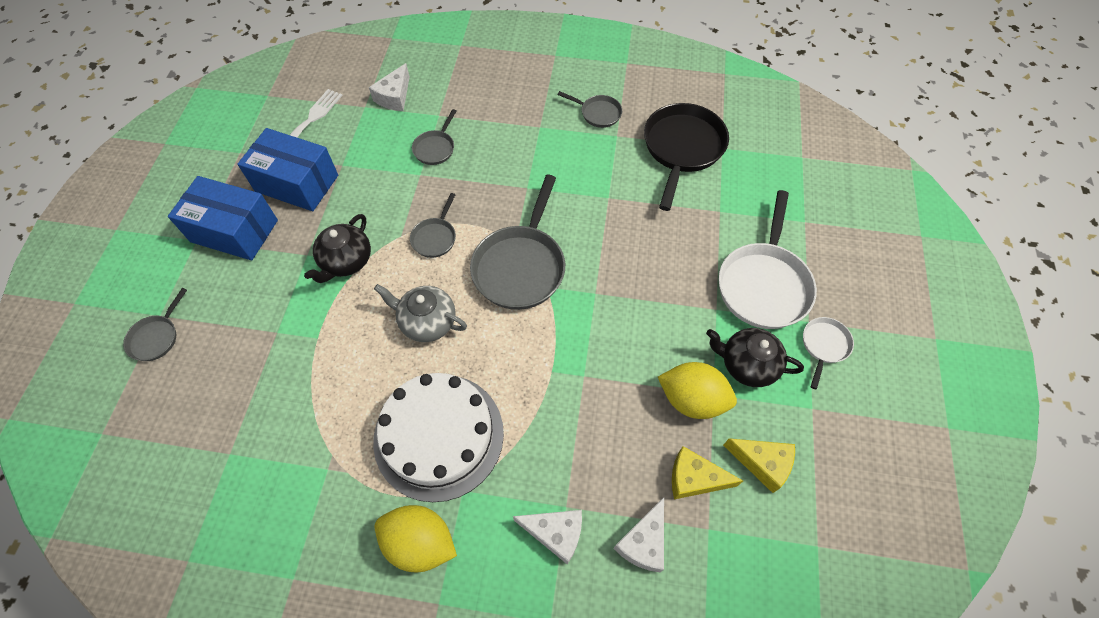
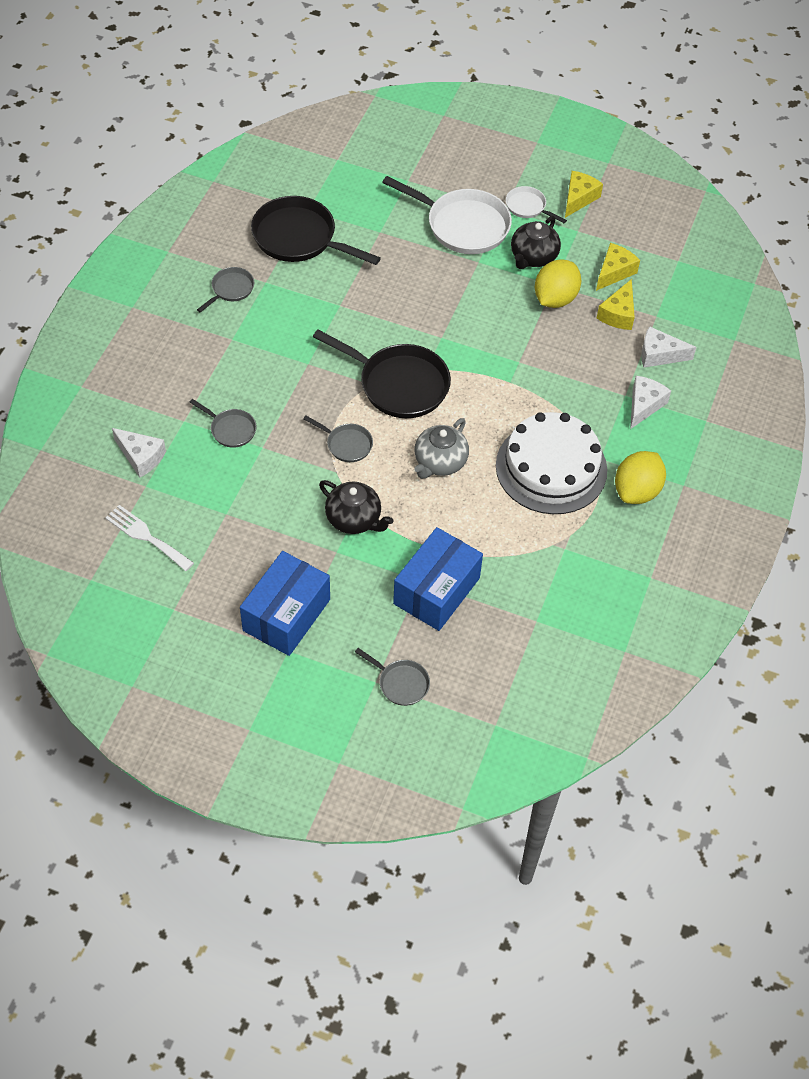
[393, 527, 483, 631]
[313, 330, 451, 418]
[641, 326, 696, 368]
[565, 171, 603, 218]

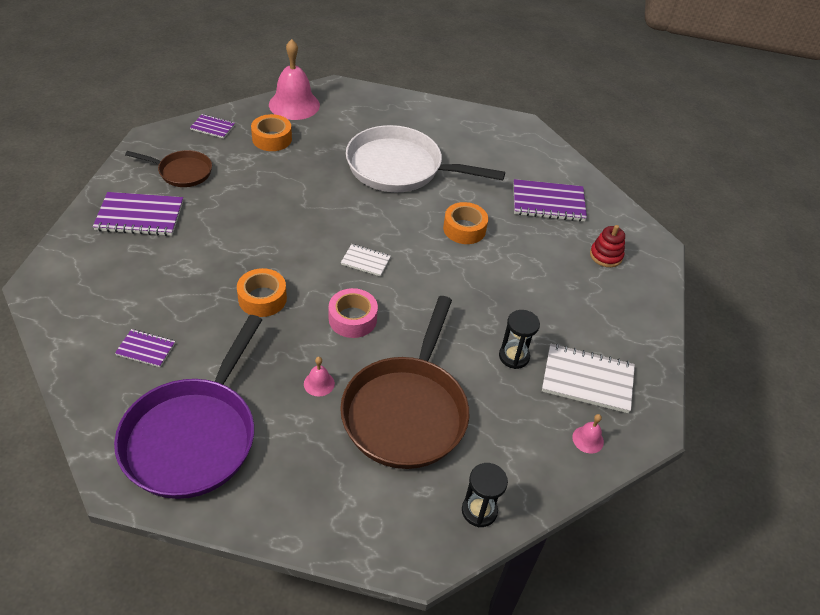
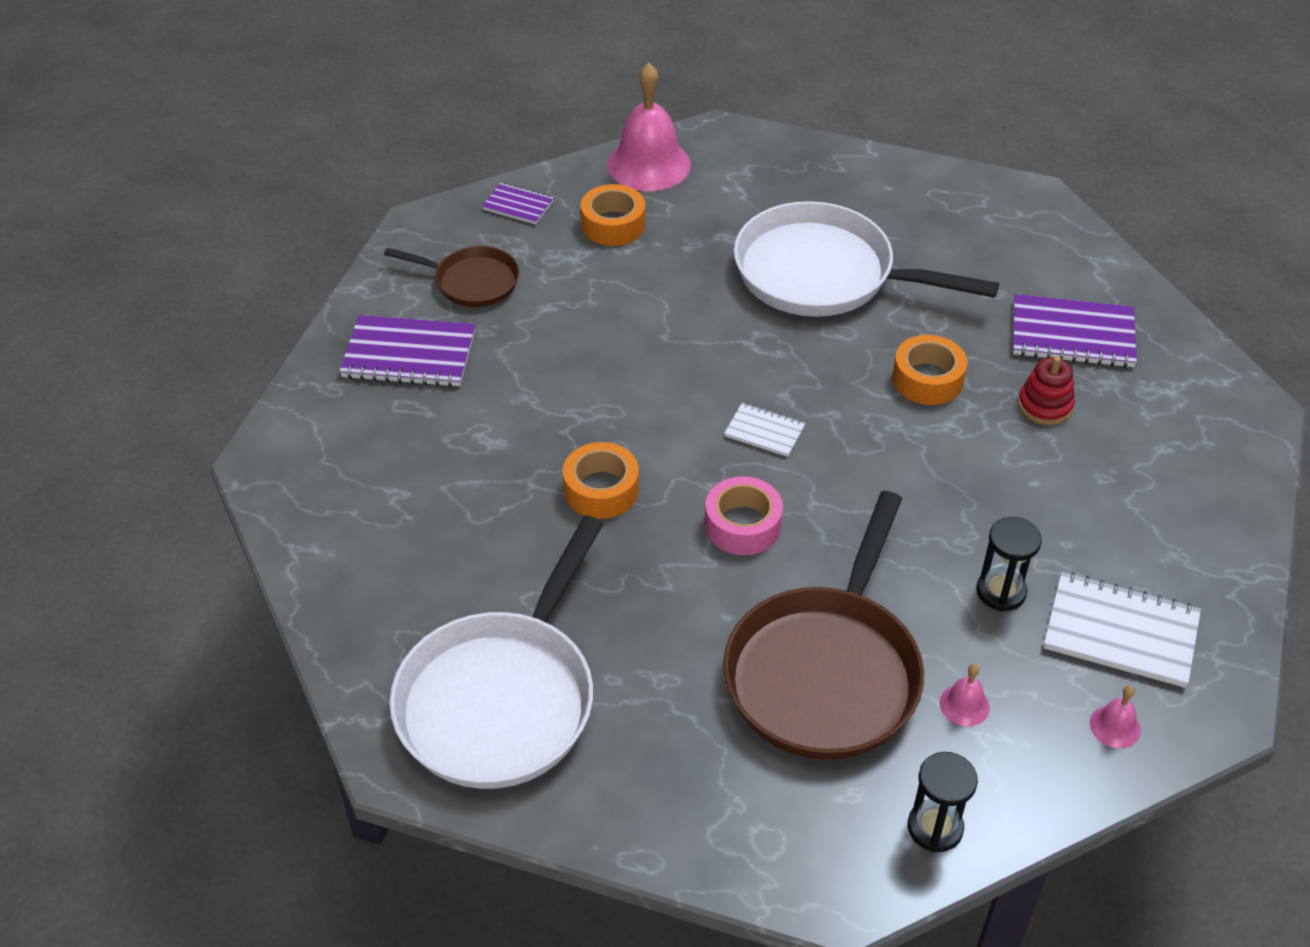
[1018, 356, 1075, 425]
[390, 516, 604, 789]
[115, 329, 175, 367] (first image)
[940, 664, 990, 726]

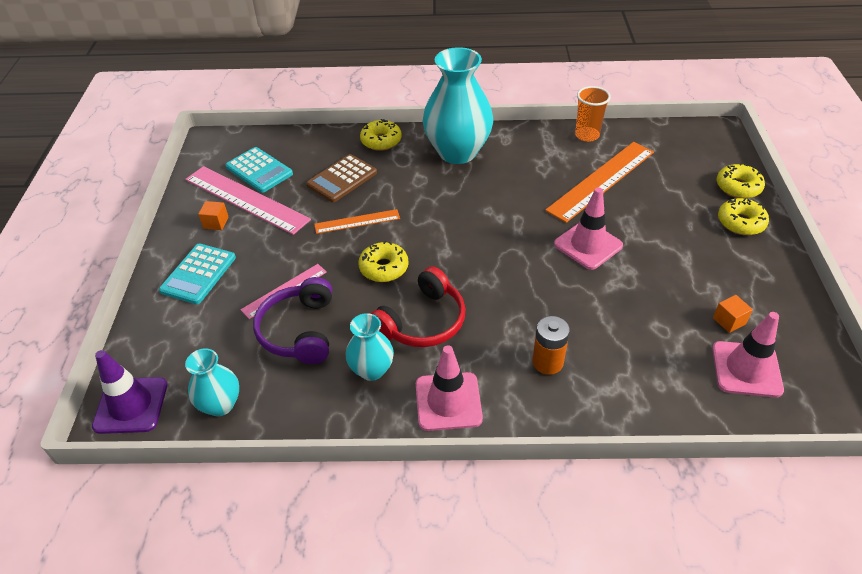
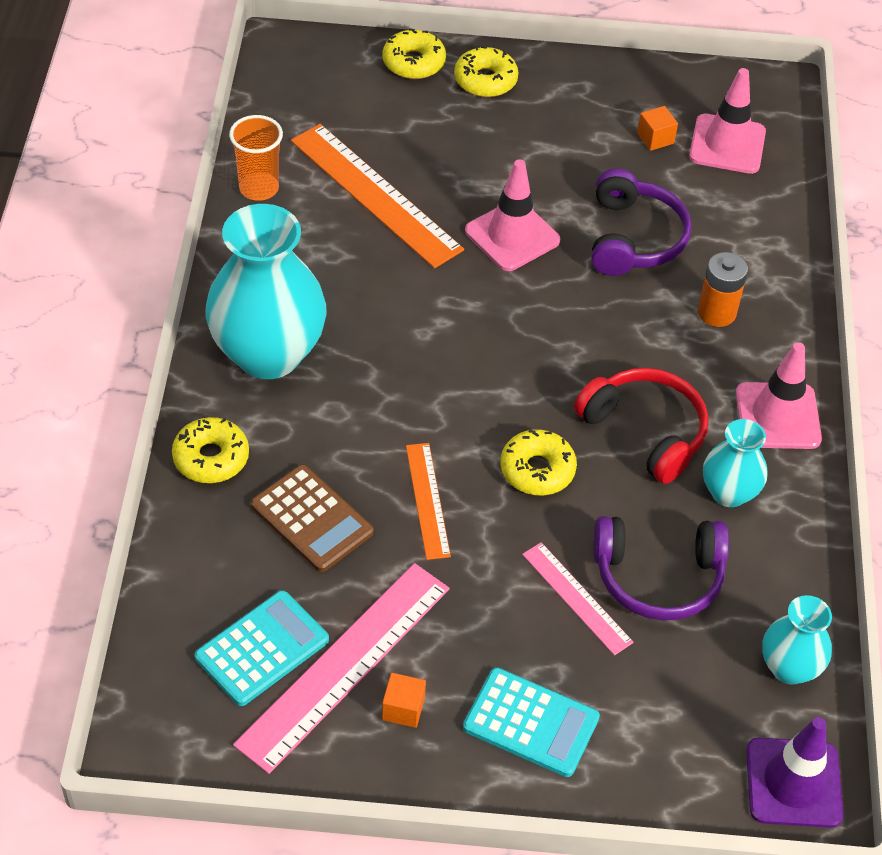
[591, 168, 692, 276]

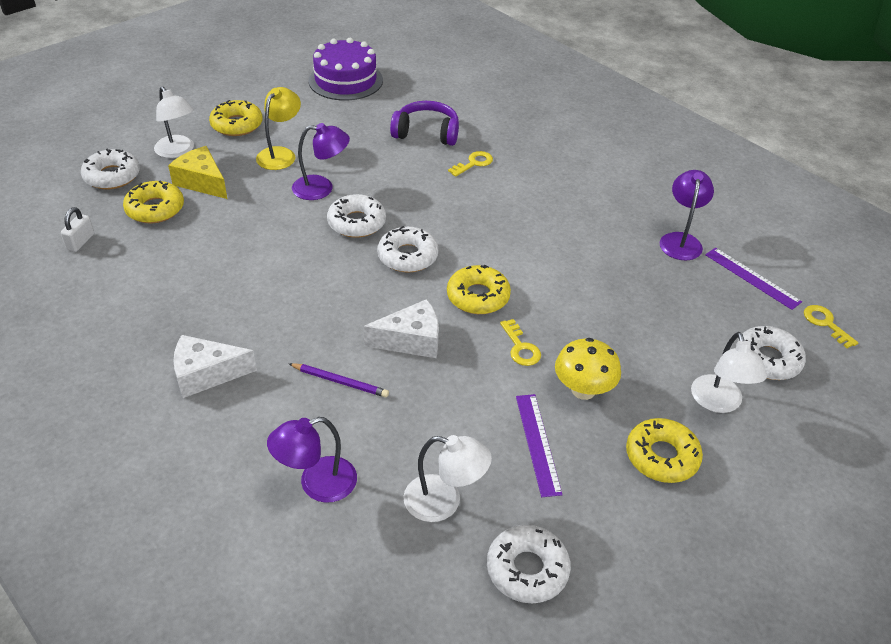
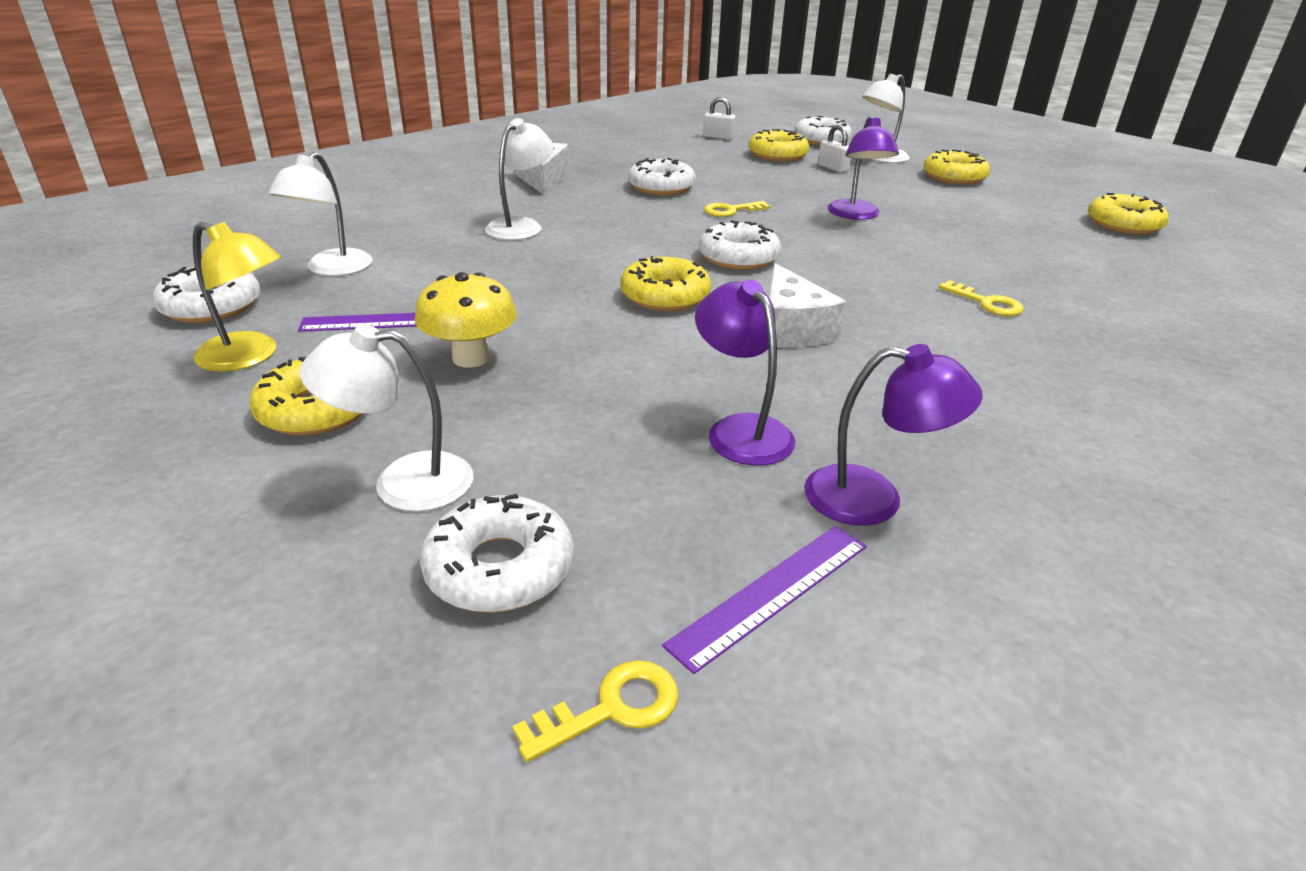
[1087, 193, 1169, 235]
[193, 222, 281, 372]
[390, 101, 459, 146] (first image)
[818, 125, 851, 173]
[628, 158, 696, 195]
[769, 263, 847, 347]
[704, 201, 770, 217]
[485, 118, 553, 240]
[695, 280, 795, 466]

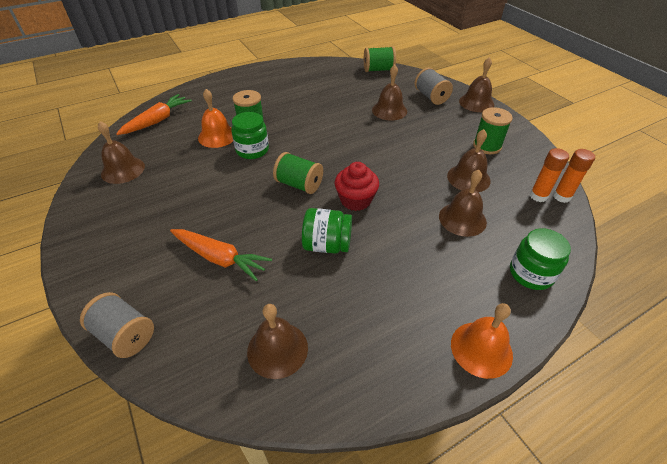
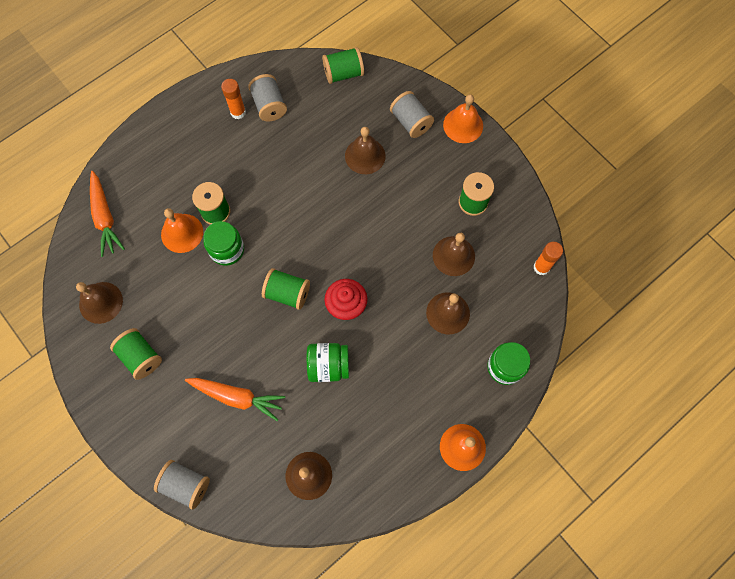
[443, 94, 483, 143]
[90, 171, 125, 257]
[221, 79, 246, 119]
[249, 74, 287, 122]
[110, 328, 162, 380]

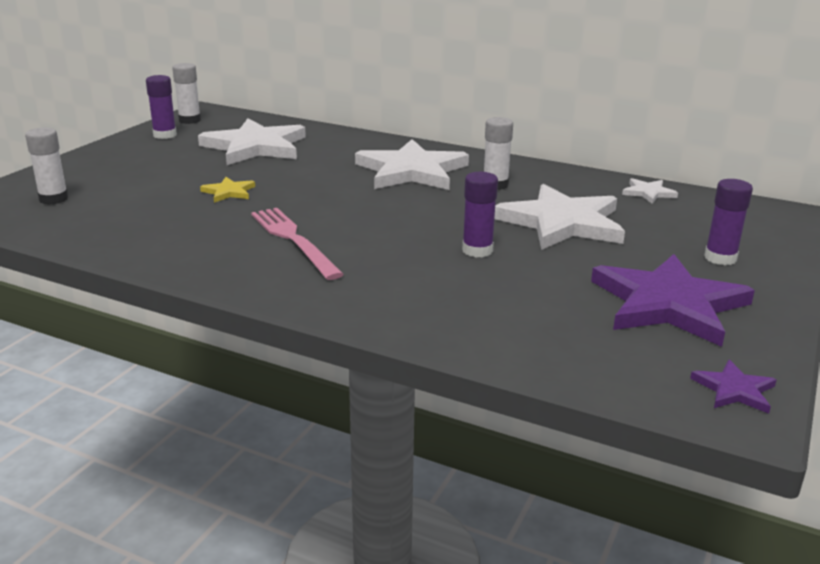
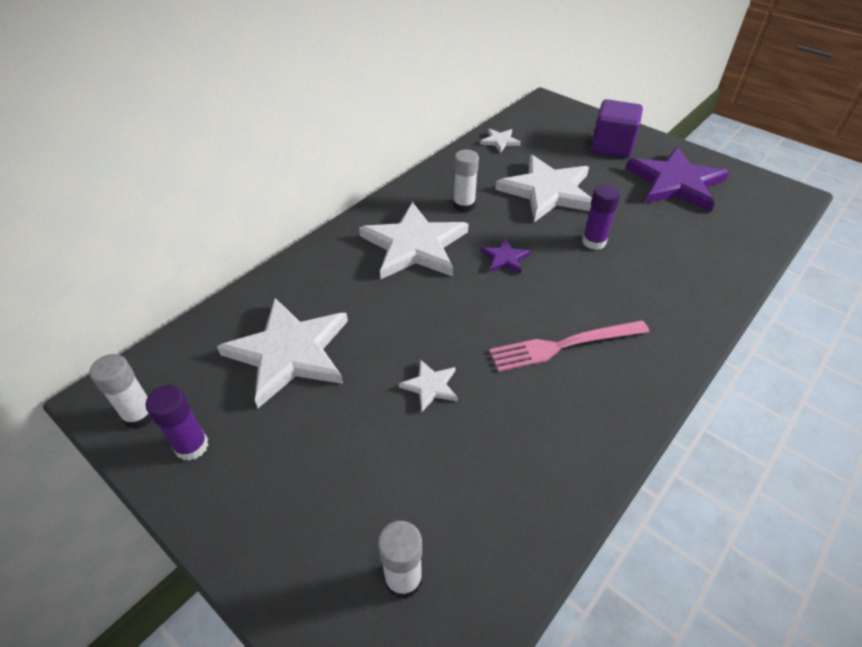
[399, 359, 458, 412]
[591, 99, 643, 158]
[481, 238, 531, 274]

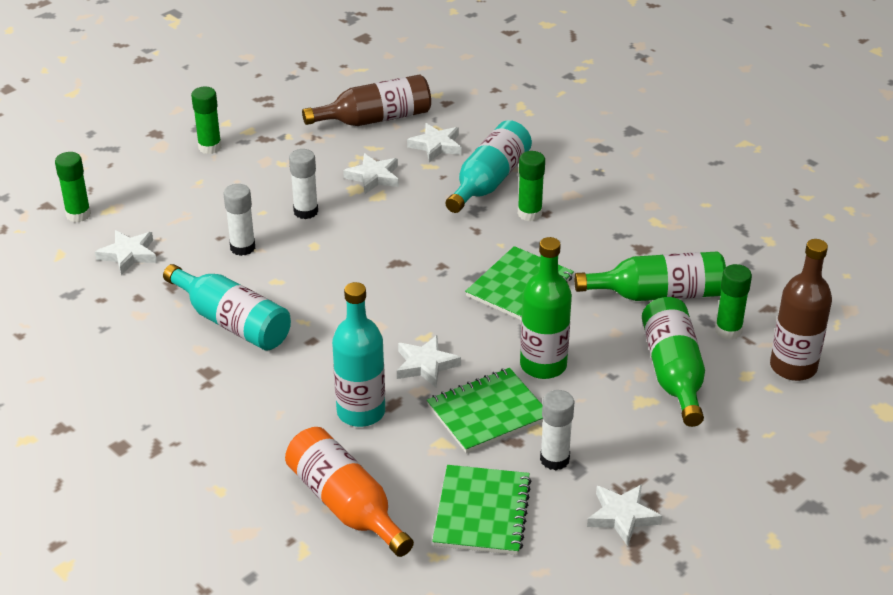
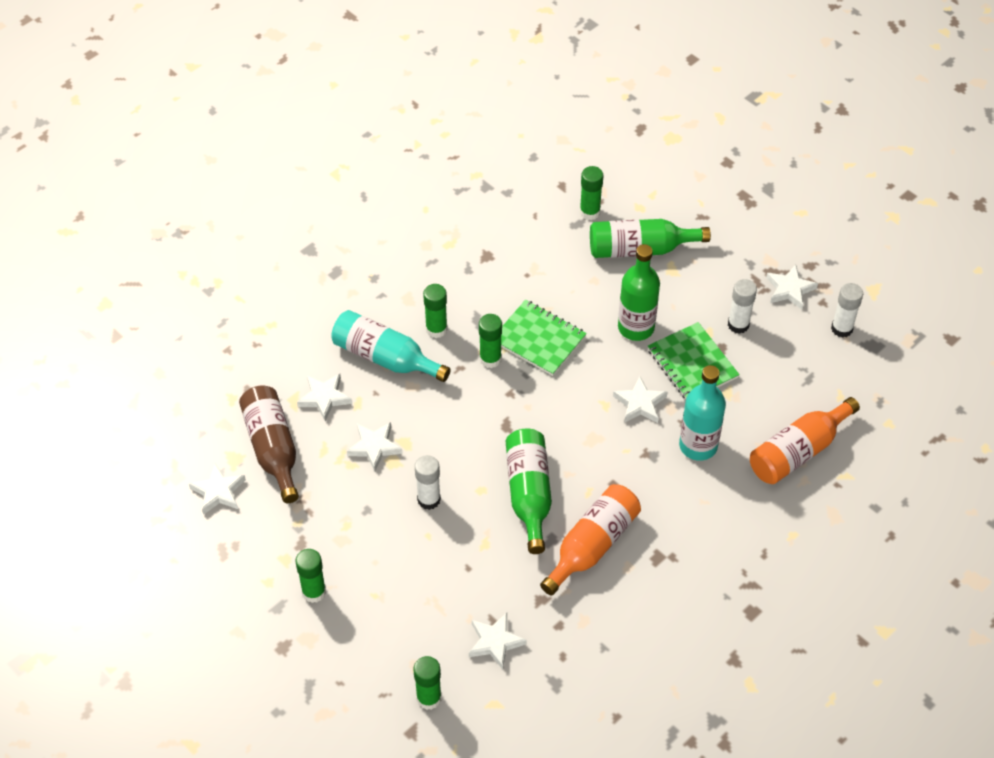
[831, 283, 863, 338]
[770, 239, 832, 381] (first image)
[506, 428, 552, 554]
[540, 484, 641, 595]
[432, 465, 532, 555] (first image)
[479, 314, 502, 368]
[189, 463, 246, 515]

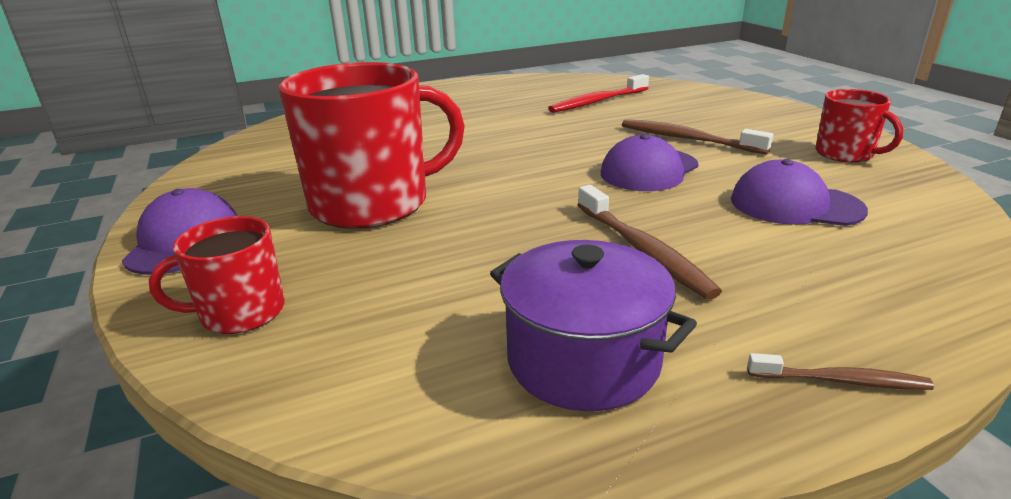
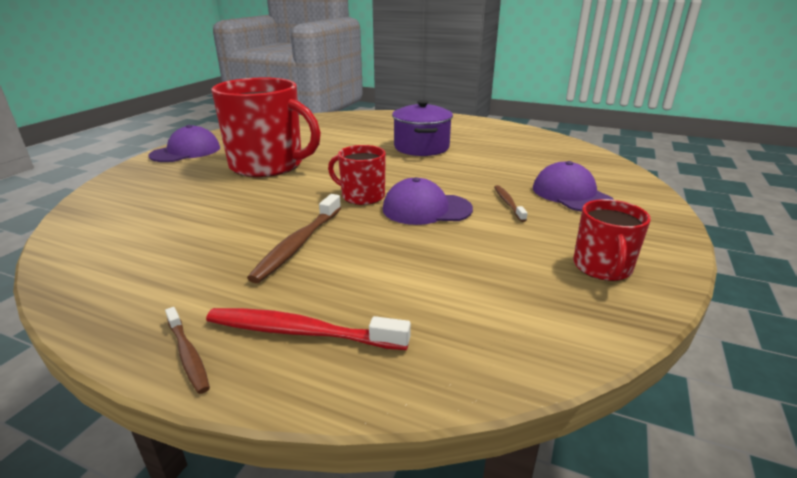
[206, 308, 411, 350]
[494, 185, 528, 222]
[533, 161, 614, 212]
[328, 145, 386, 205]
[392, 100, 453, 156]

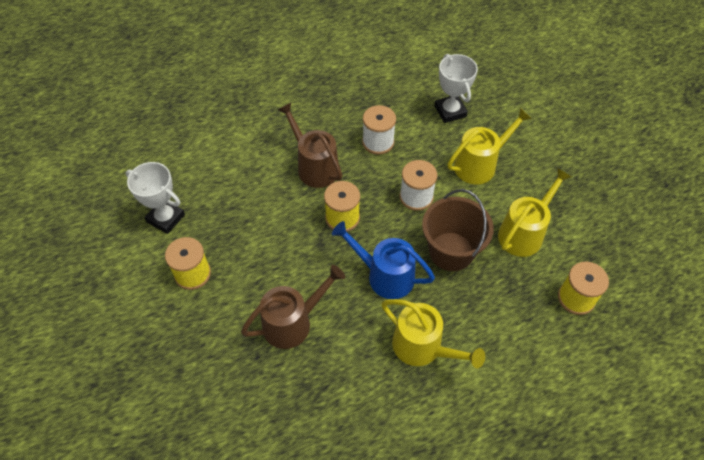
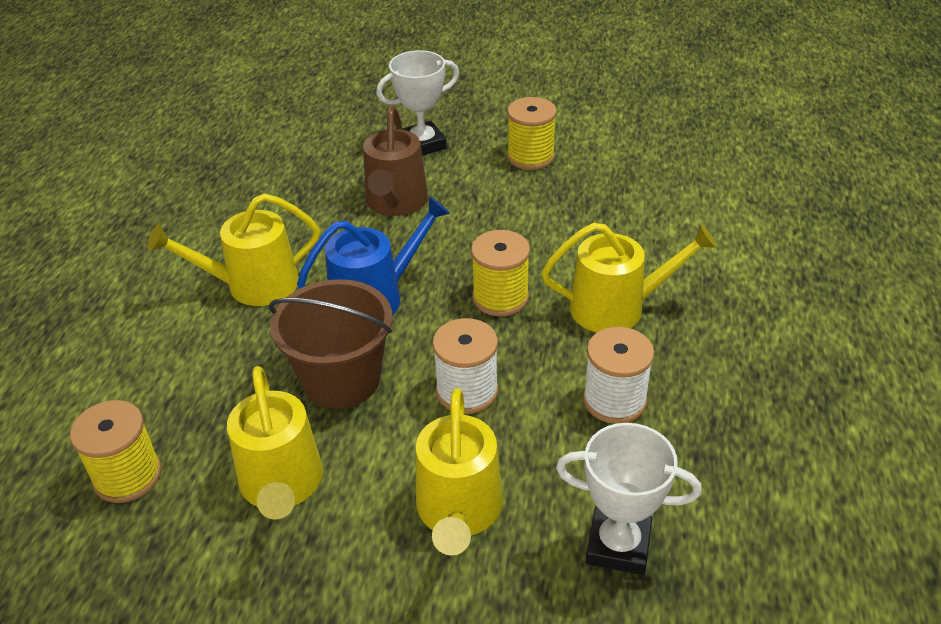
[541, 223, 717, 333]
[376, 50, 459, 156]

